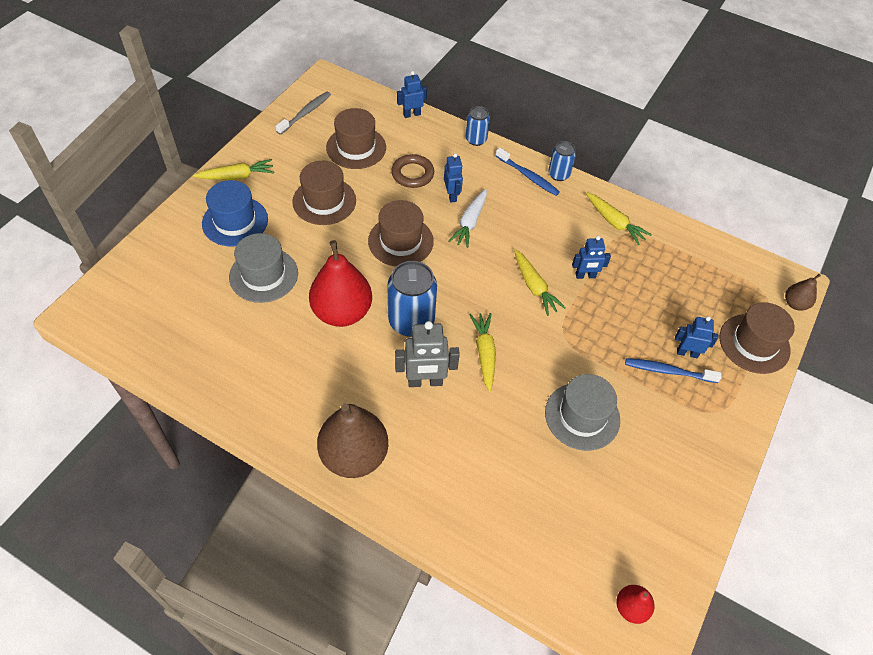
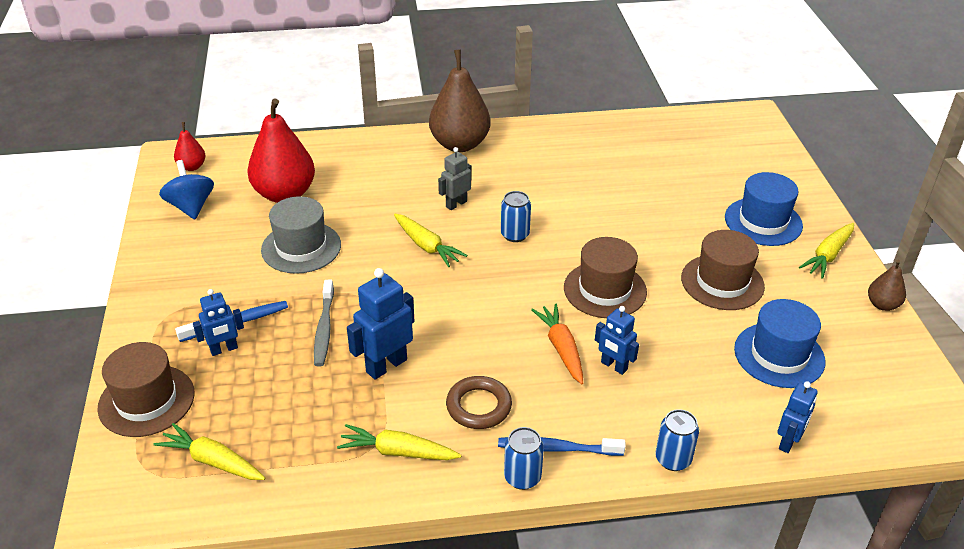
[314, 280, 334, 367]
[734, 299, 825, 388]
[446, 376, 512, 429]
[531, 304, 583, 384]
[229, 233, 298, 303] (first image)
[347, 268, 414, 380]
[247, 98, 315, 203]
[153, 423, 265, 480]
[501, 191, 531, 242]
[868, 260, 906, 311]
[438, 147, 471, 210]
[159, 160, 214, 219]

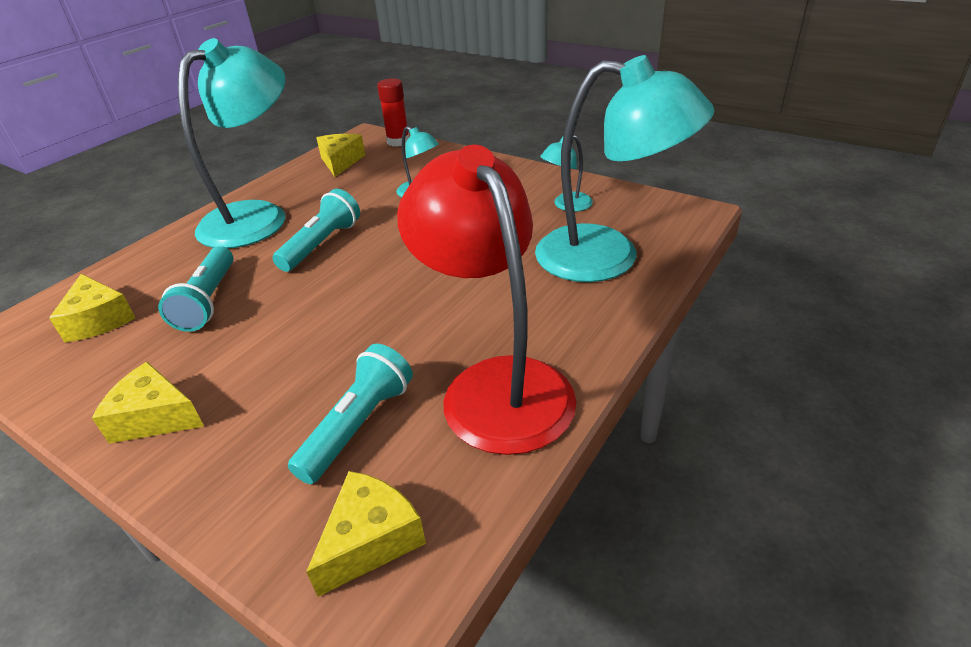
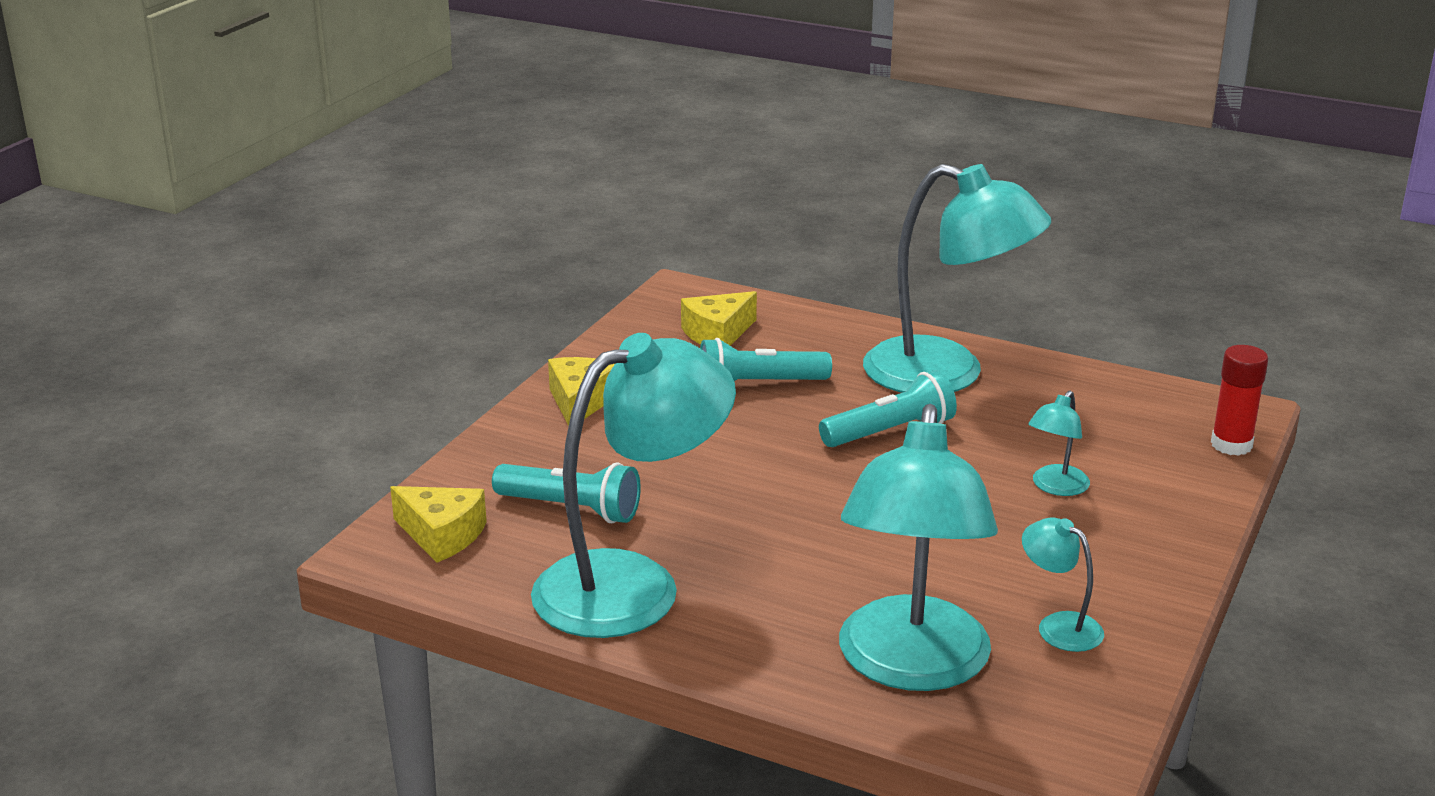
[316, 134, 365, 177] (first image)
[531, 333, 736, 638]
[819, 370, 957, 447]

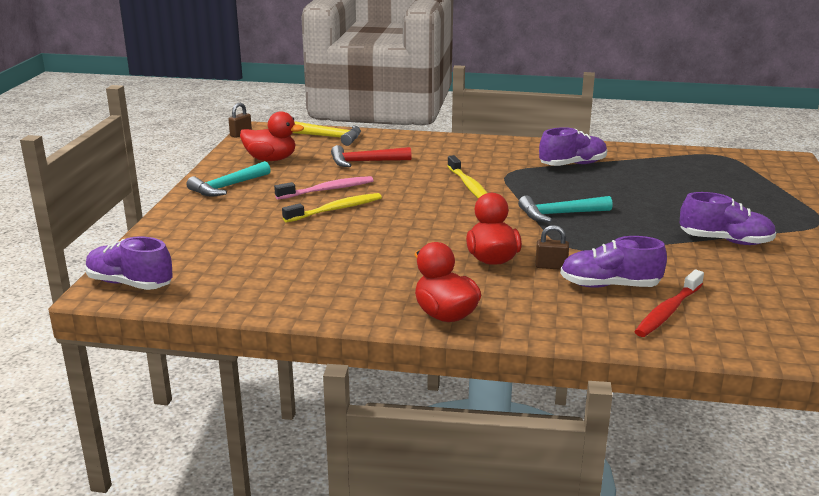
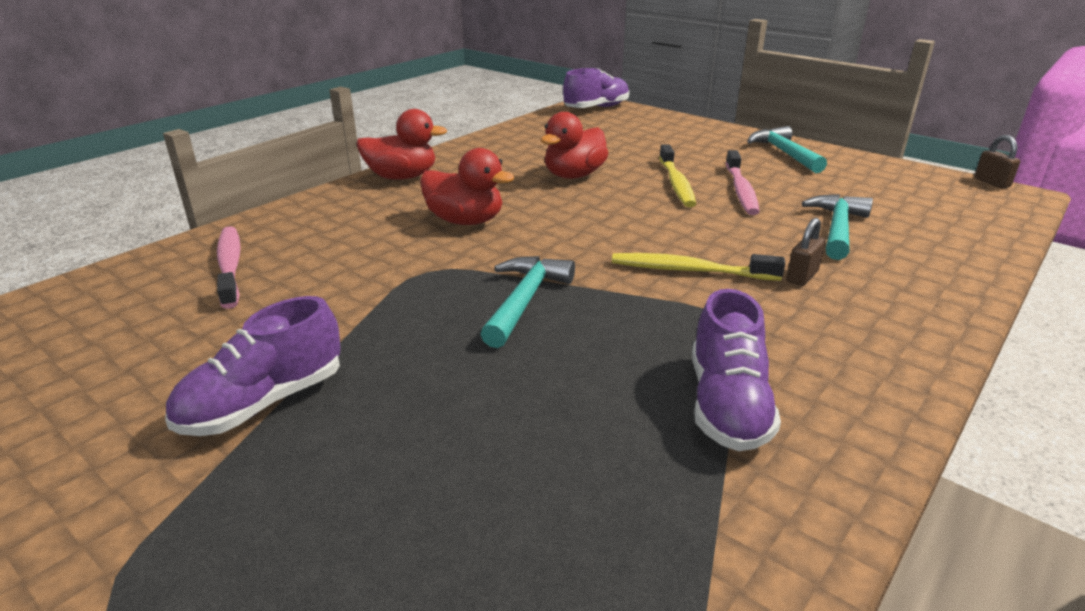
[541, 112, 608, 179]
[293, 121, 361, 146] (first image)
[802, 194, 873, 260]
[786, 218, 825, 286]
[560, 236, 667, 288] (first image)
[217, 226, 241, 309]

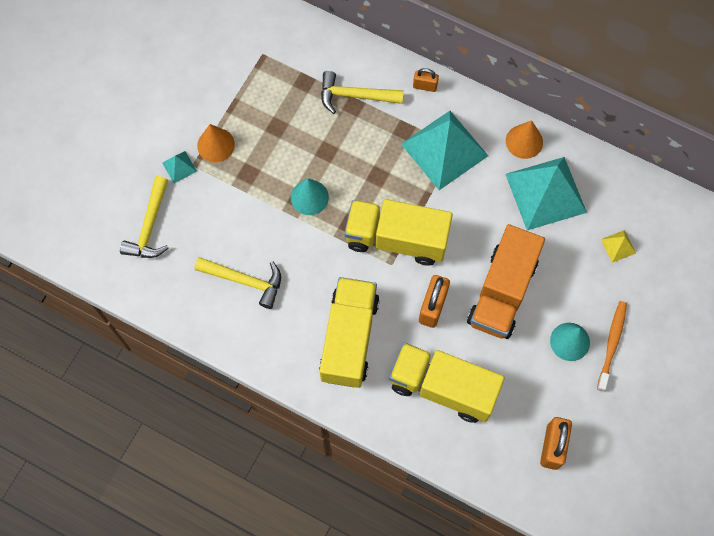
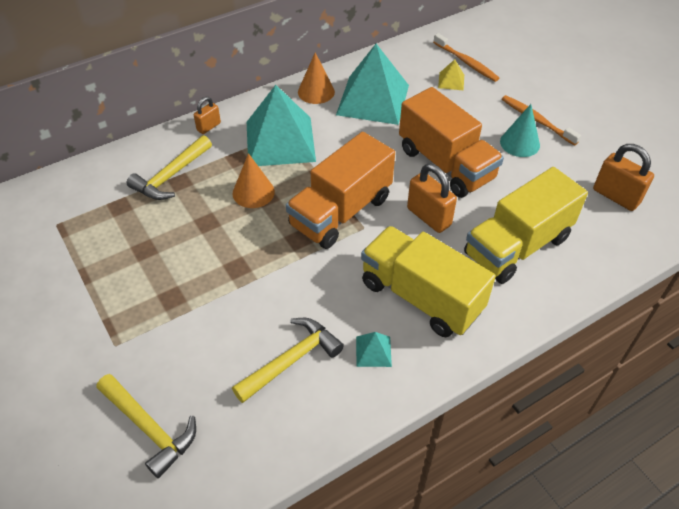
[232, 153, 275, 208]
[356, 332, 392, 367]
[291, 178, 329, 215] (first image)
[286, 132, 395, 249]
[433, 33, 499, 82]

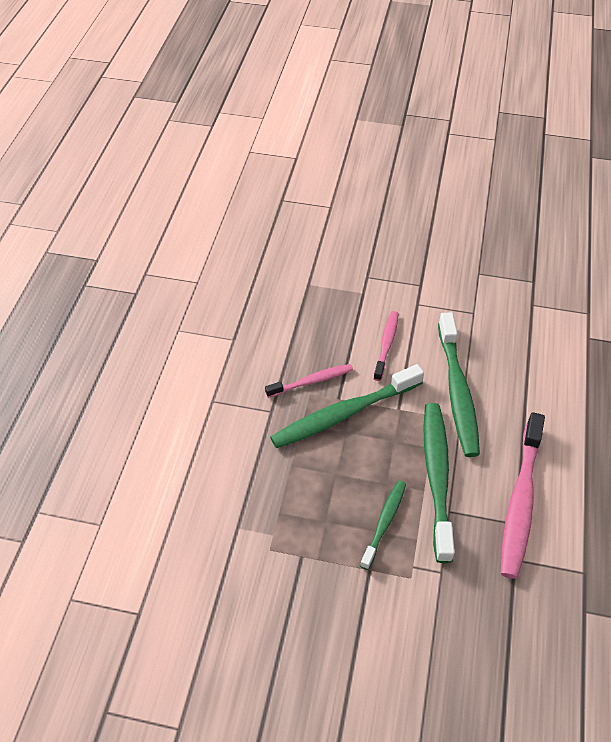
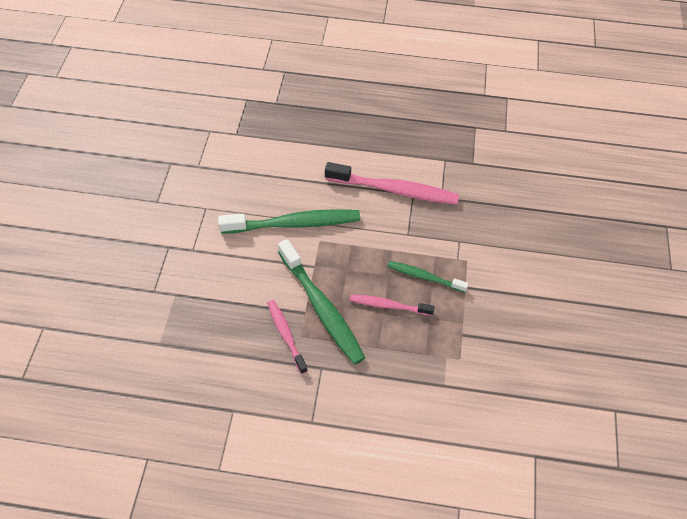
[350, 294, 435, 316]
[423, 403, 455, 563] (first image)

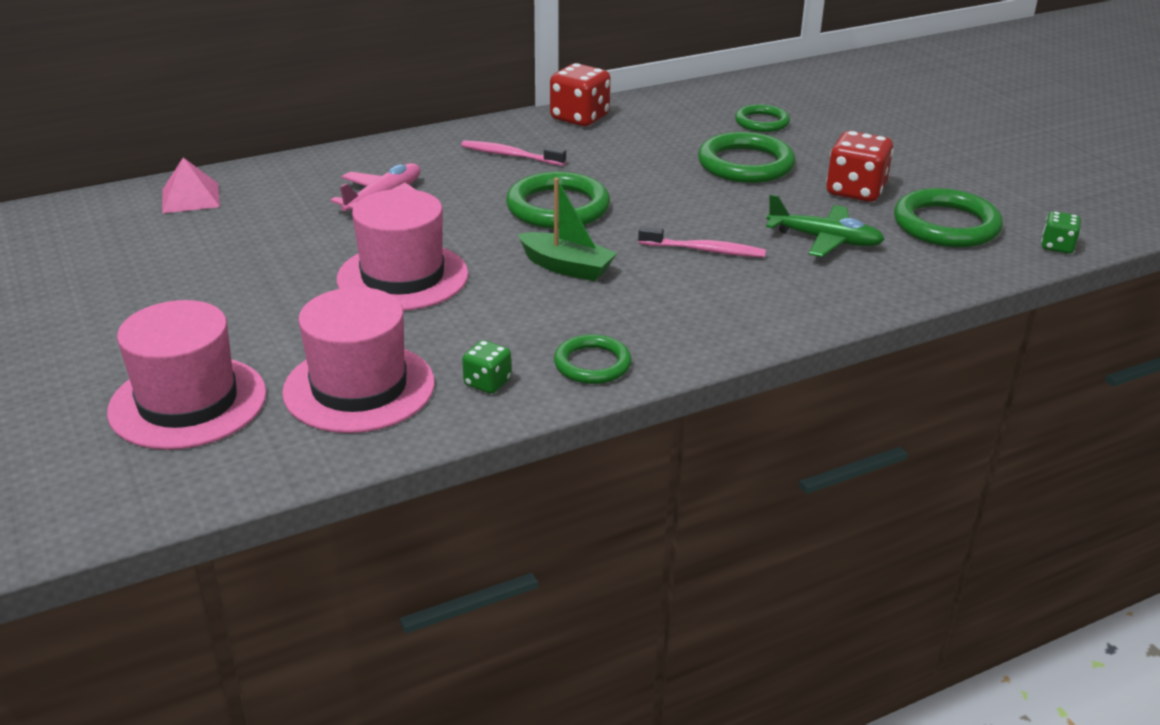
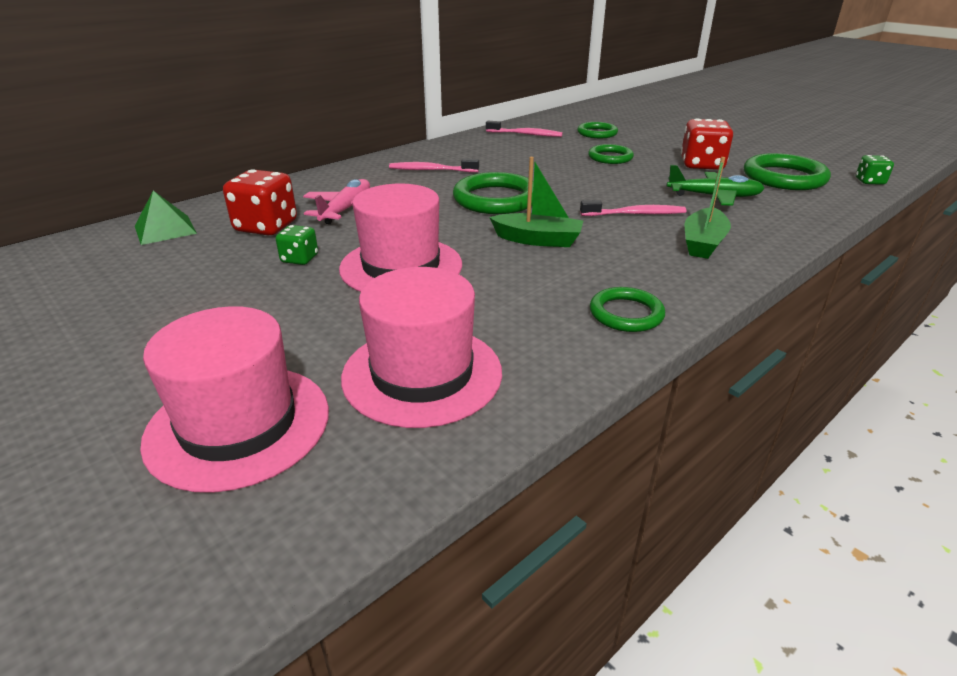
[223, 169, 297, 235]
[588, 144, 634, 164]
[135, 191, 197, 245]
[276, 225, 318, 265]
[486, 121, 563, 137]
[685, 157, 731, 259]

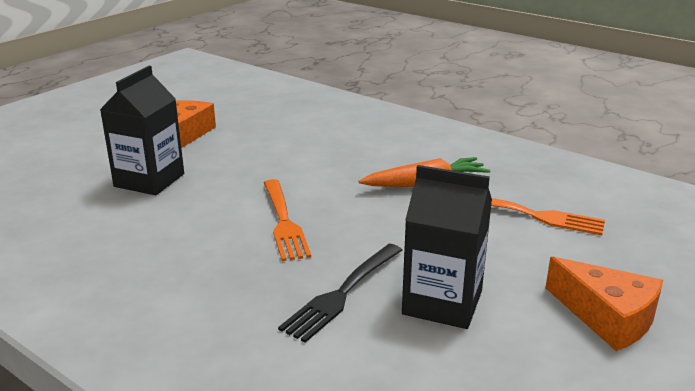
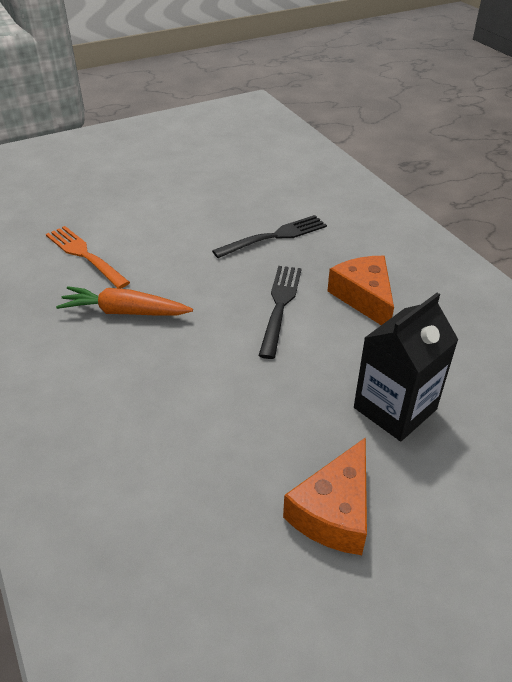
[402, 165, 492, 329] (first image)
[259, 266, 302, 359]
[327, 256, 394, 325]

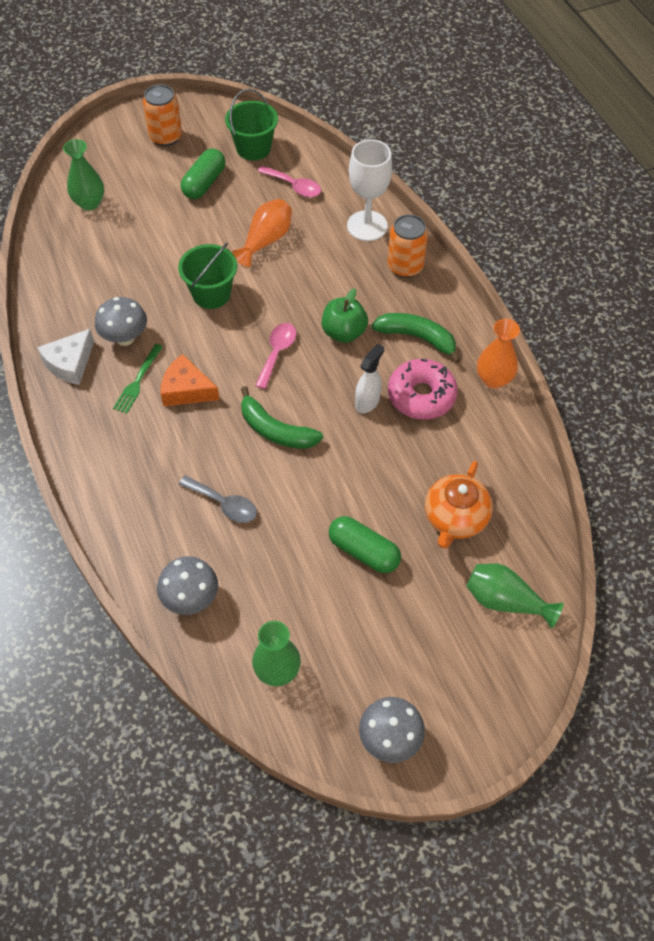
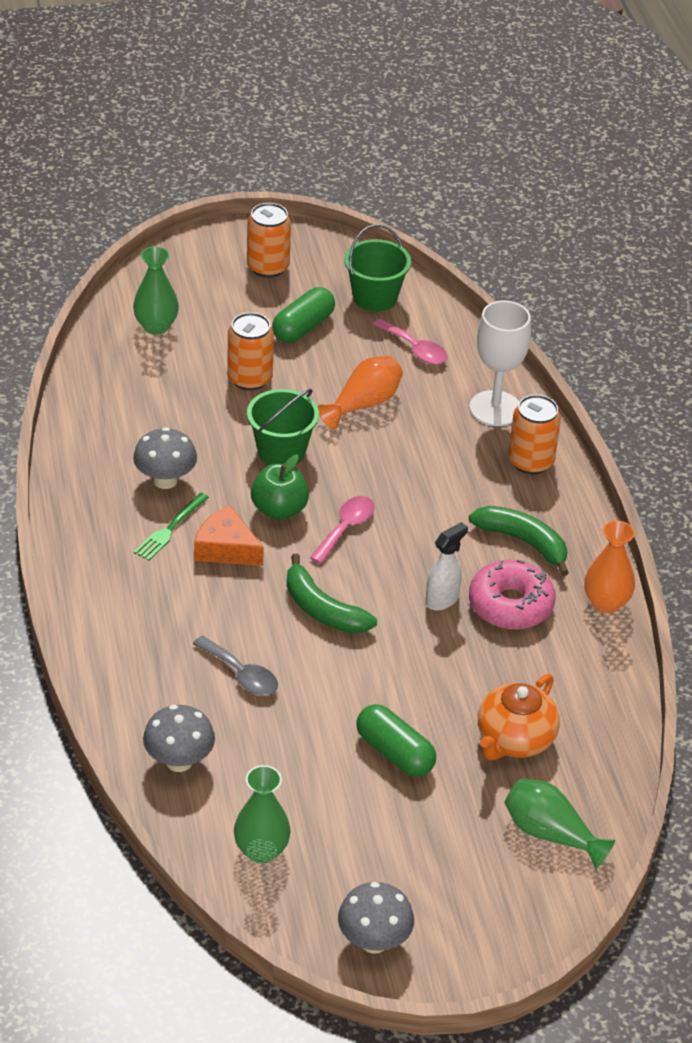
[251, 454, 309, 520]
[37, 329, 94, 385] (first image)
[227, 312, 274, 391]

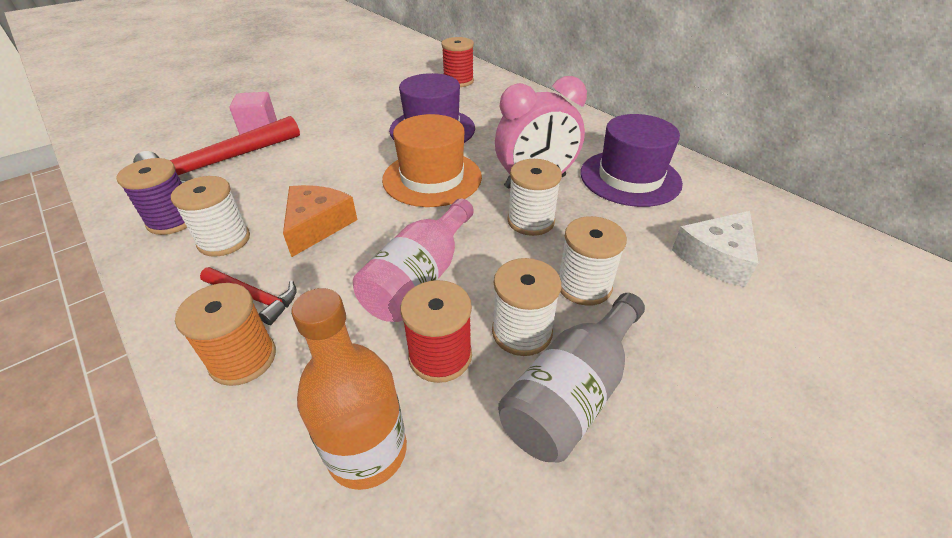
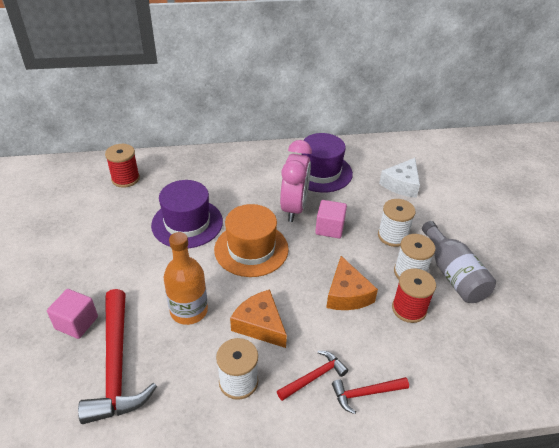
[116, 158, 187, 235] (first image)
[315, 200, 347, 238]
[326, 256, 378, 310]
[379, 158, 420, 198]
[332, 377, 409, 414]
[164, 232, 208, 325]

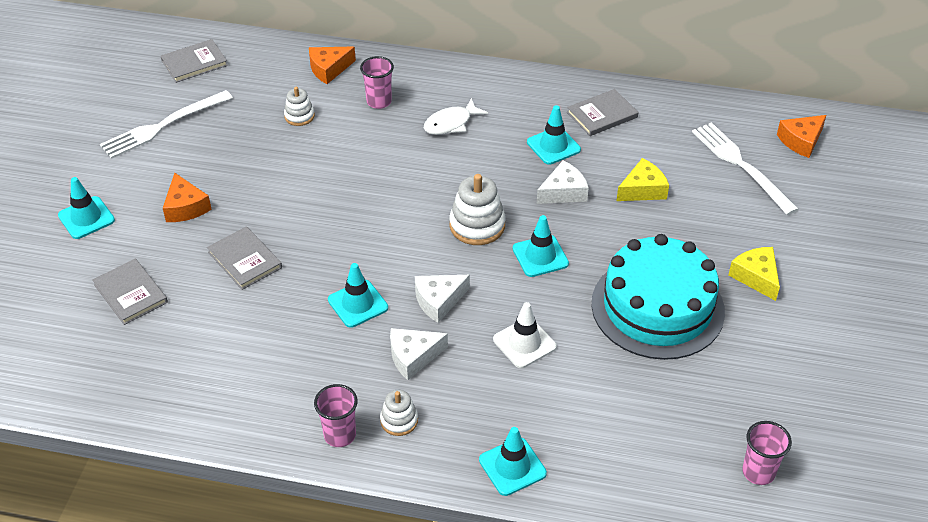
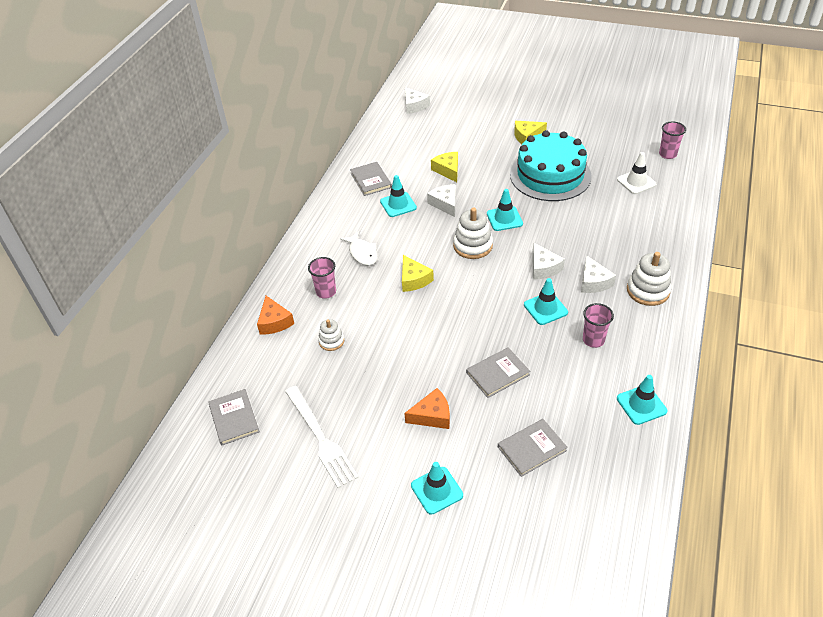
[405, 87, 430, 114]
[692, 122, 798, 215] (first image)
[617, 152, 657, 194]
[583, 303, 614, 348]
[627, 252, 672, 306]
[617, 375, 667, 425]
[402, 255, 434, 292]

